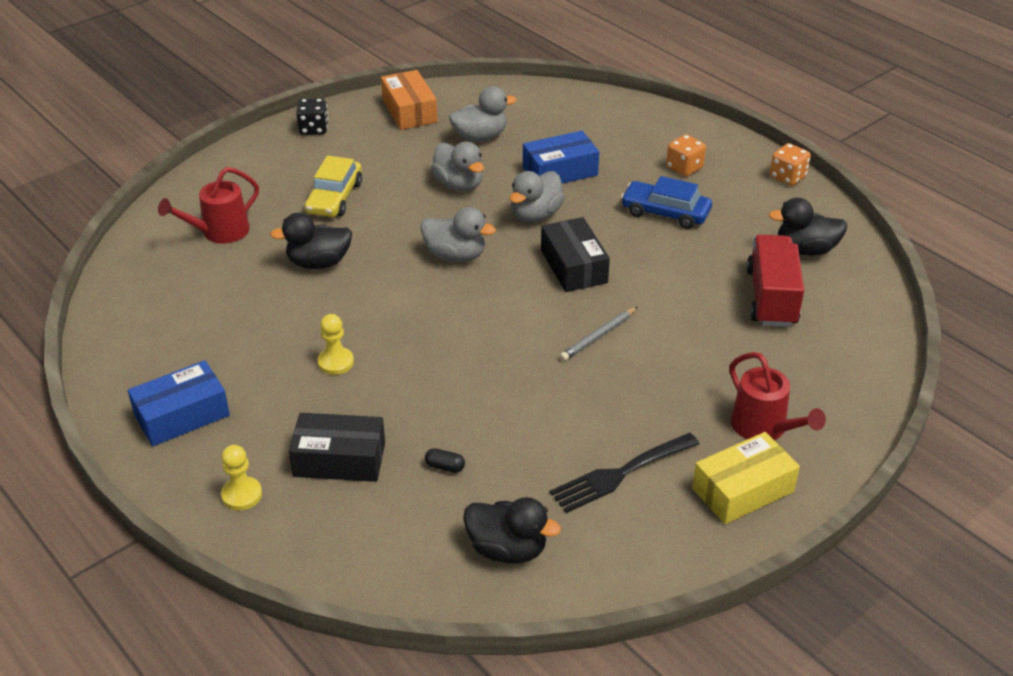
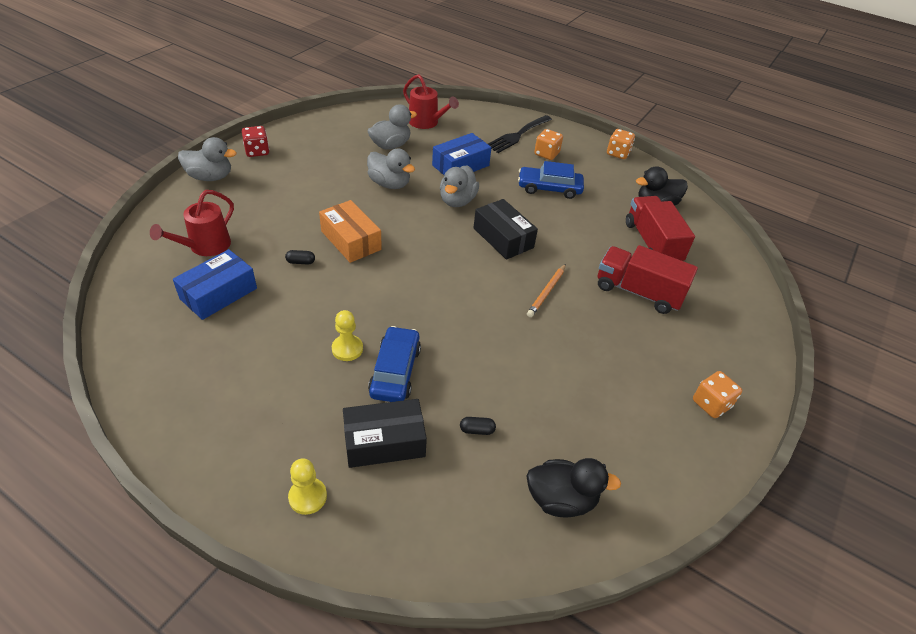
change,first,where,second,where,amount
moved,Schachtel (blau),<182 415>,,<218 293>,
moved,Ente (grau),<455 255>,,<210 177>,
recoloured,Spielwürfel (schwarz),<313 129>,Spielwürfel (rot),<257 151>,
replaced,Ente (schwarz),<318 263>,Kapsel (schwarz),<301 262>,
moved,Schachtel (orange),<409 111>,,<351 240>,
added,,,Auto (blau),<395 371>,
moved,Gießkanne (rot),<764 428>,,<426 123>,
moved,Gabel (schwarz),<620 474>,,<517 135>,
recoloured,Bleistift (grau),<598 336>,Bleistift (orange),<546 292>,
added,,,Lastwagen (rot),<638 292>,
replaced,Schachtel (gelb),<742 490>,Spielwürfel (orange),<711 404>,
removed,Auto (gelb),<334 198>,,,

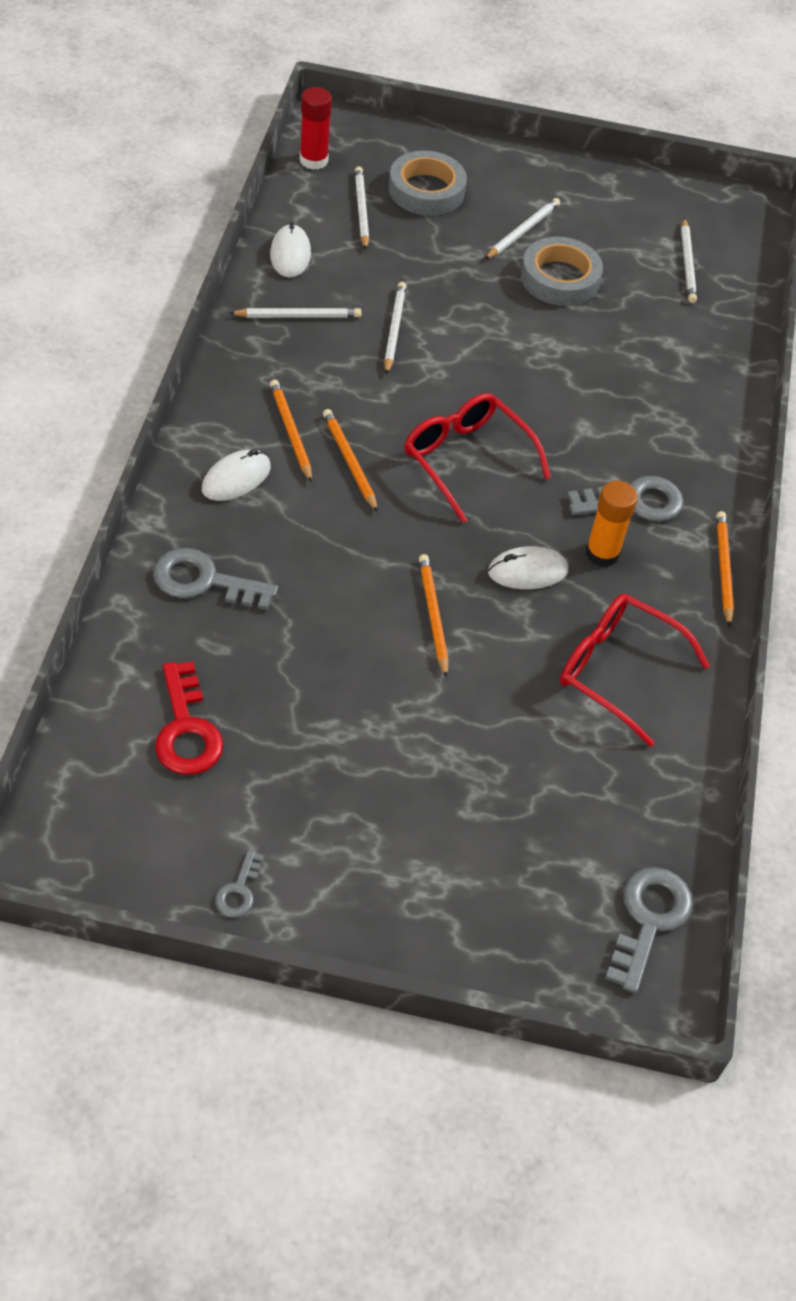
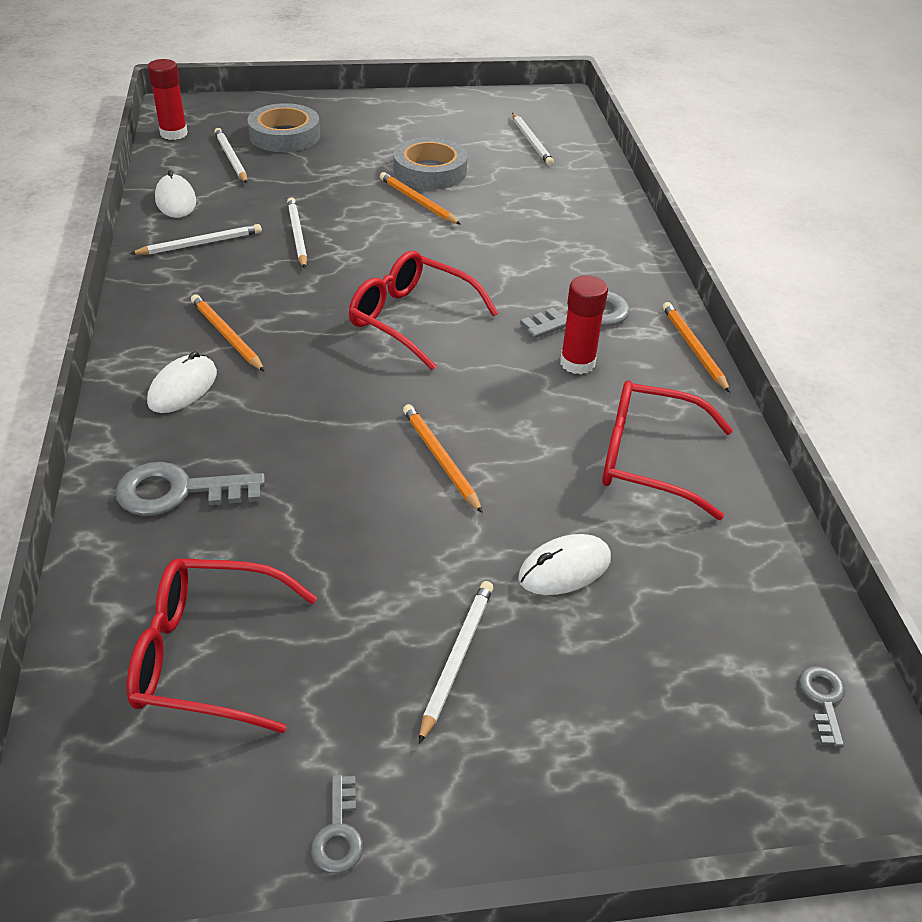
change,first,where,second,where,amount
replaced,Schlüssel (rot),<186 729>,Brille (rot),<207 655>,
moved,Bleistift (orange),<349 461>,,<418 202>,
moved,Bleistift (weiß),<522 231>,,<456 658>,
moved,Computermaus (weiß),<527 571>,,<564 568>,
recoloured,Klebestift (orange),<602 553>,Klebestift (rot),<577 363>,
resized,Schlüssel (grau),<648 919>,,<823 700>,x0.53

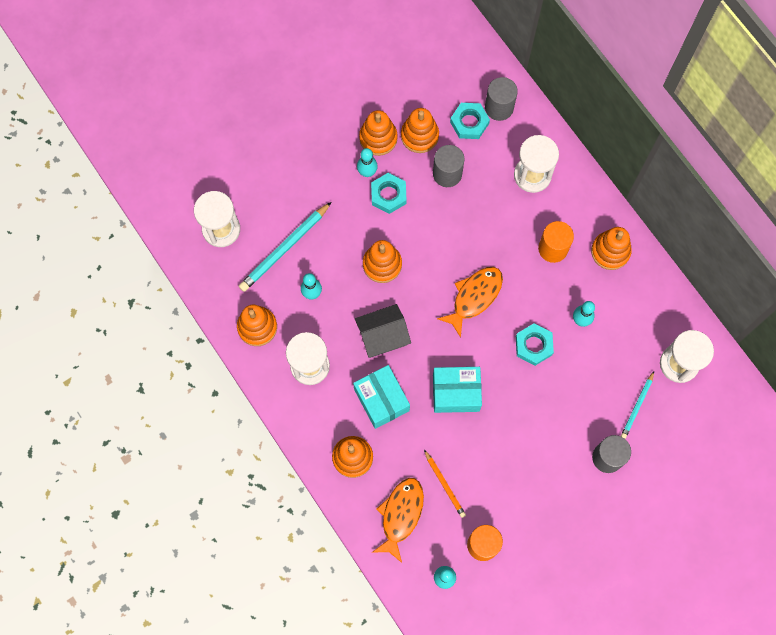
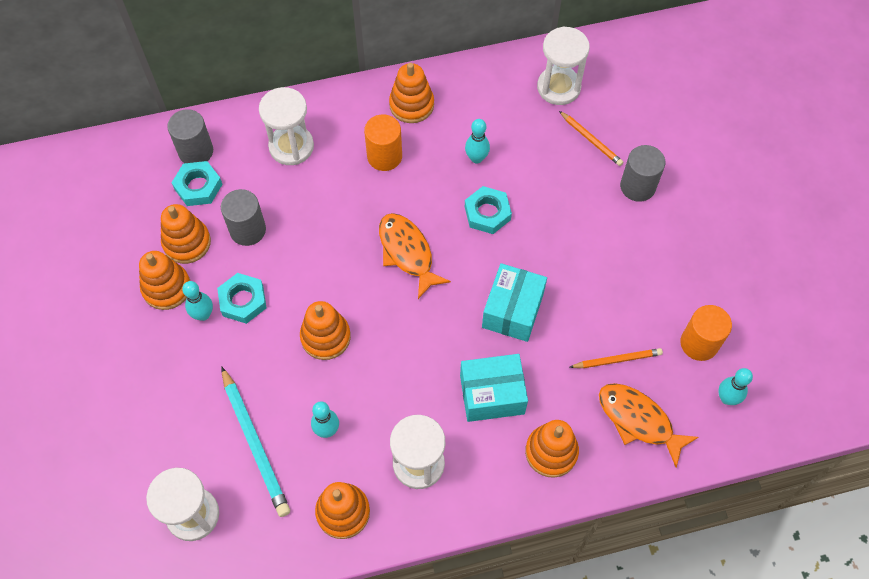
change,first,where,second,where,amount
recoloured,Bleistift (türkis),<637 406>,Bleistift (orange),<591 140>,
removed,Haus (grau),<382 336>,,,

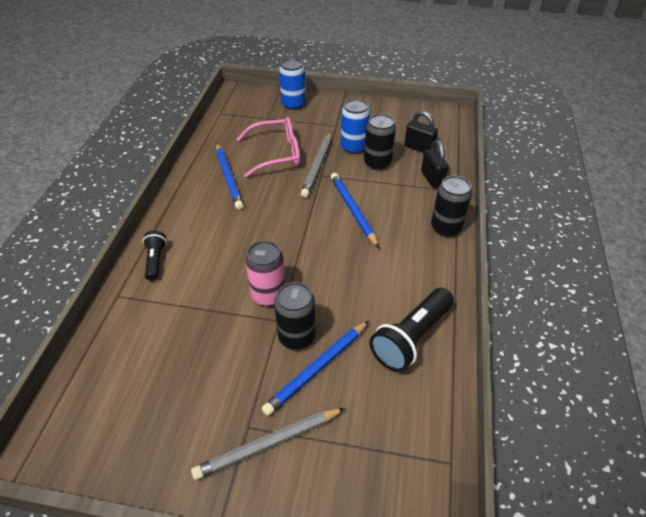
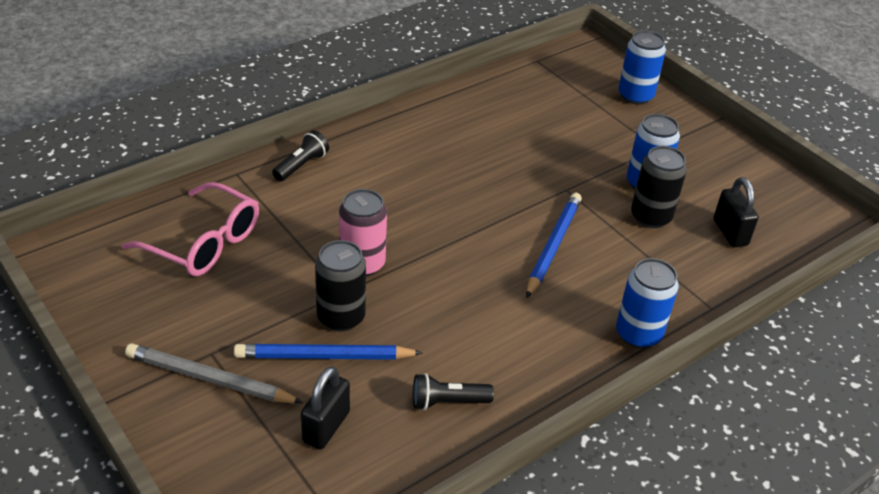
change,first,where,second,where,amount
moved,Brille (rosa),<276 154>,,<203 242>,
moved,Vorhängeschloss (schwarz),<432 179>,,<326 427>,
resized,Taschenlampe (schwarz),<411 338>,,<448 402>,x0.56
recoloured,Dose (schwarz),<446 228>,Dose (blau),<638 334>,
removed,Bleistift (blau),<229 178>,,,
removed,Bleistift (grau),<317 166>,,,

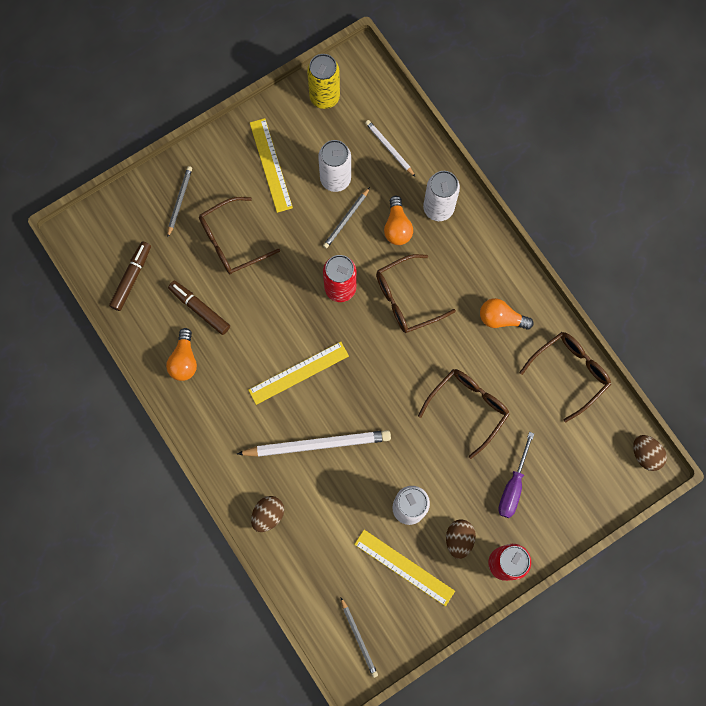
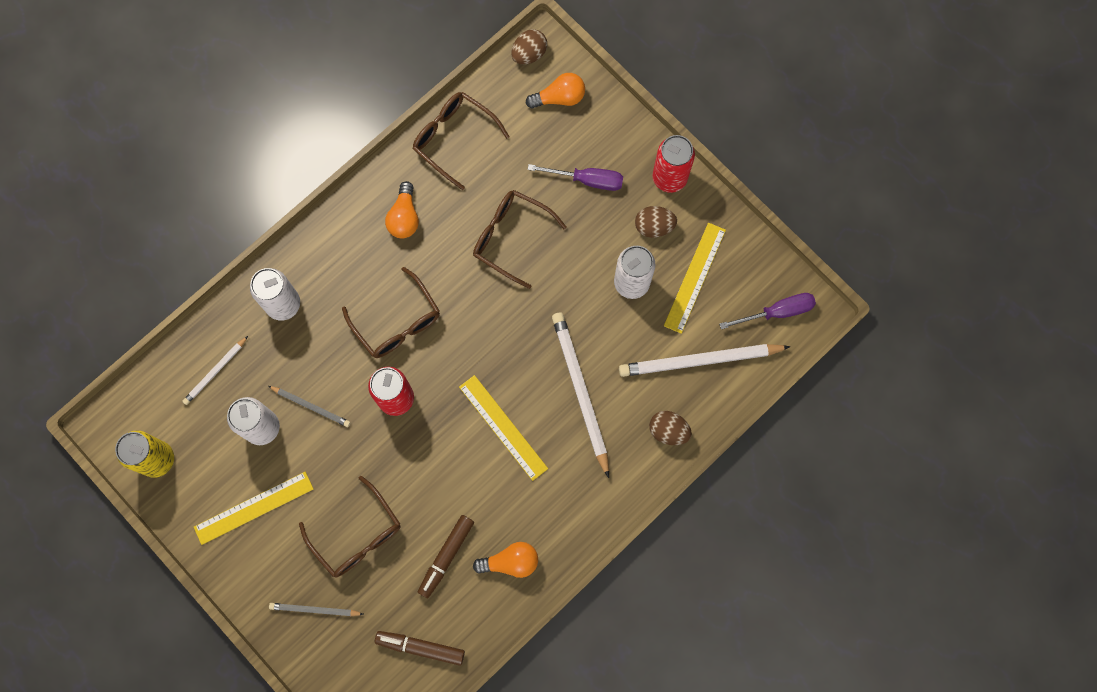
change,first,where,second,where,amount
moved,Glühbirne (orange),<397 227>,,<559 98>,
added,,,Bleistift (weiß),<700 360>,
replaced,Bleistift (grau),<358 638>,Schraubenzieher (lila),<777 312>,

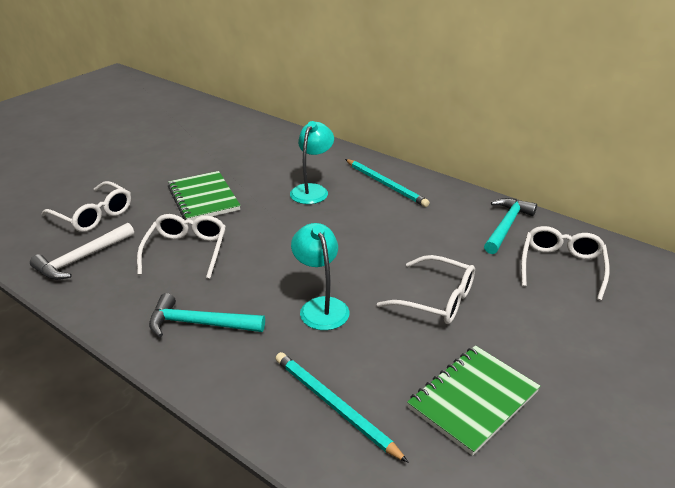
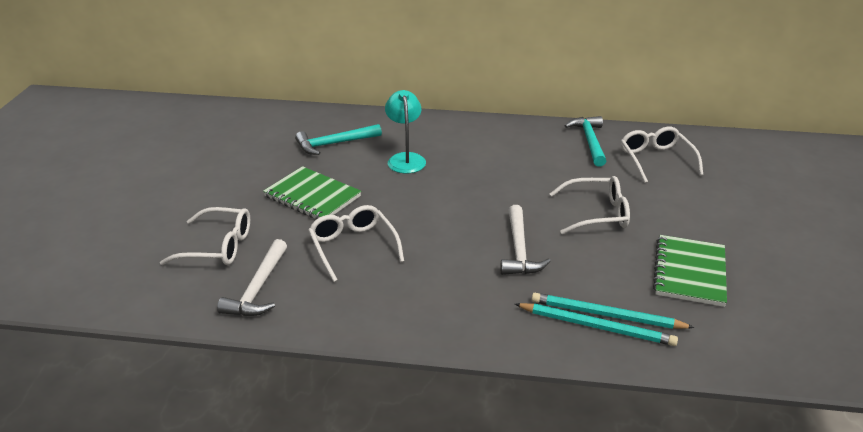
change,first,where,second,where,amount
moved,Hammer (türkis),<199 323>,,<334 144>,
replaced,Lampe (türkis),<321 306>,Hammer (weiß),<519 250>,
moved,Bleistift (türkis),<386 184>,,<597 327>,

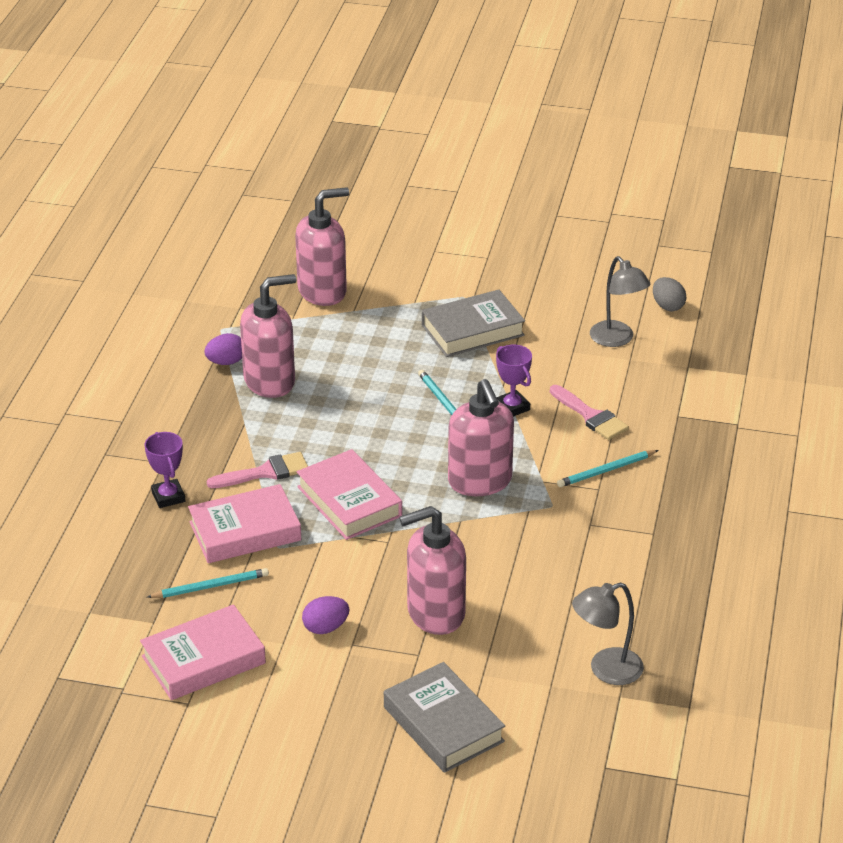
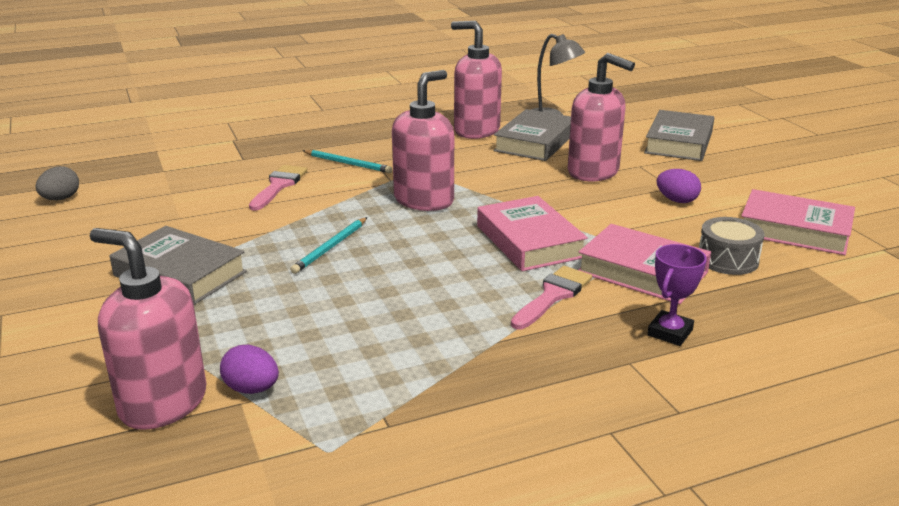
change,first,where,second,where,amount
moved,Ei (lila),<226 362>,,<252 389>,
moved,Seifenspender (rosa),<270 381>,,<476 131>,
turned,Buch (rosa),<349 501>,,<529 241>,45 degrees counterclockwise
added,,,Buch (grau),<535 142>,
turned,Pinsel (rosa),<265 472>,,<553 295>,90 degrees clockwise
replaced,Bleistift (türkis),<210 586>,Trommel (grau),<727 259>,
removed,Pokal (lila),<512 407>,,,
removed,Lampe (grau),<617 339>,,,

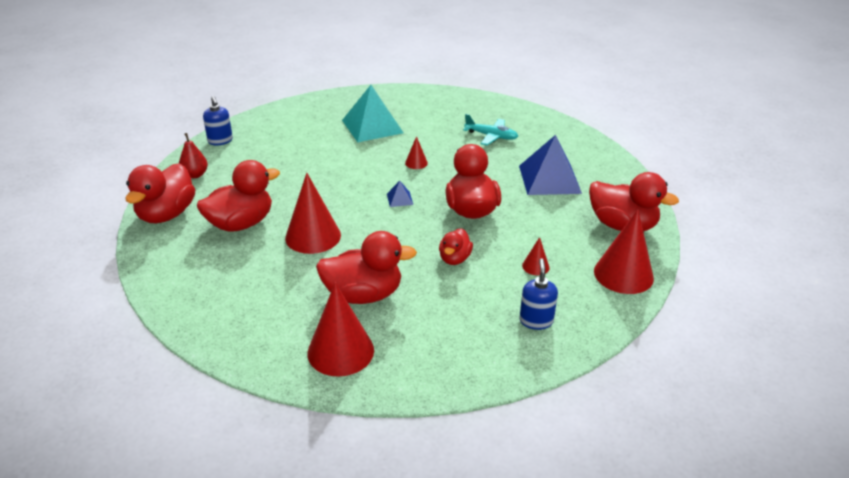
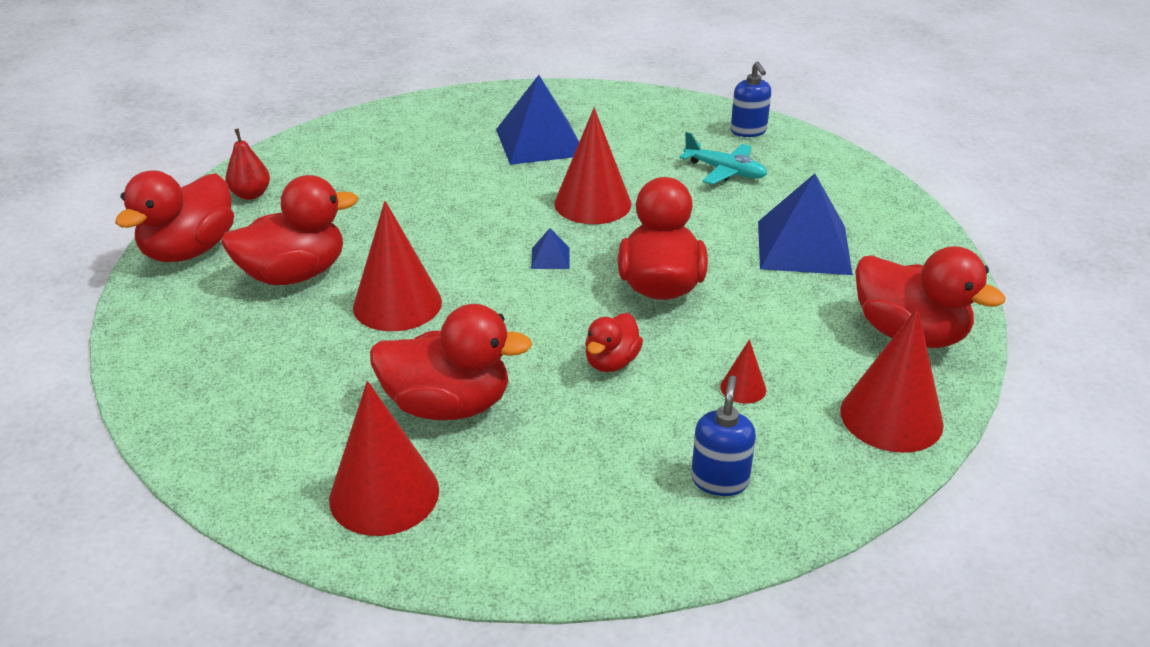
change,first,where,second,where,amount
recoloured,Pyramide (türkis),<372 126>,Pyramide (blau),<540 142>,
resized,Kegel (rot),<416 163>,,<592 203>,x2.13
moved,Seifenspender (blau),<220 141>,,<748 131>,

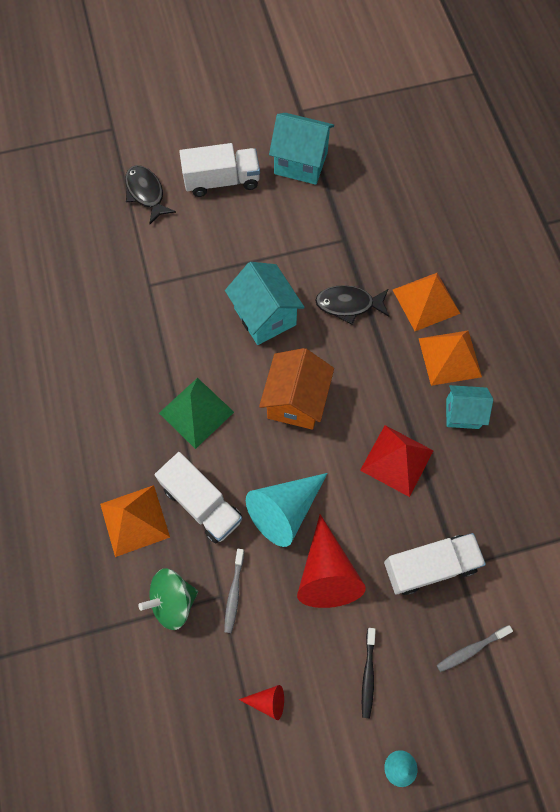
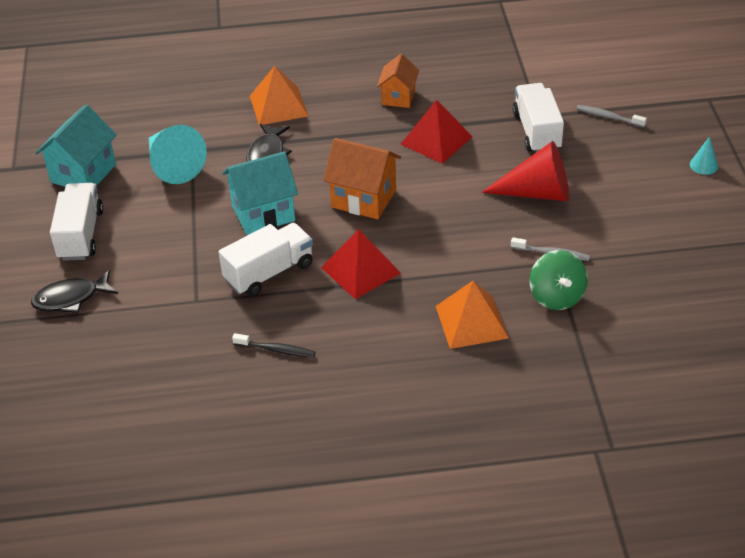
change,first,where,second,where,amount
moved,Kegel (türkis),<285 510>,,<172 165>,
moved,Lastwagen (weiß),<202 503>,,<269 273>,
moved,Zahnbürste (schwarz),<368 674>,,<276 350>,
recoloured,Pyramide (grün),<196 412>,Pyramide (rot),<361 270>,
recoloured,Haus (türkis),<462 413>,Haus (orange),<398 97>,
turned,Zahnbürste (grau),<471 649>,,<608 117>,135 degrees clockwise
removed,Kegel (rot),<267 701>,,,
removed,Pyramide (orange),<450 357>,,,

